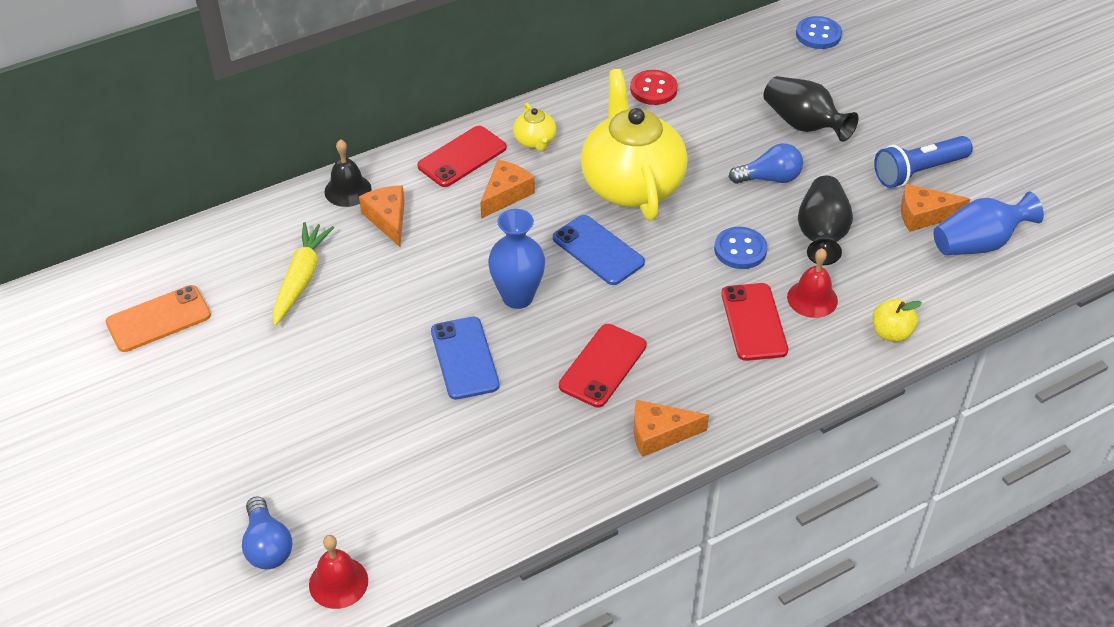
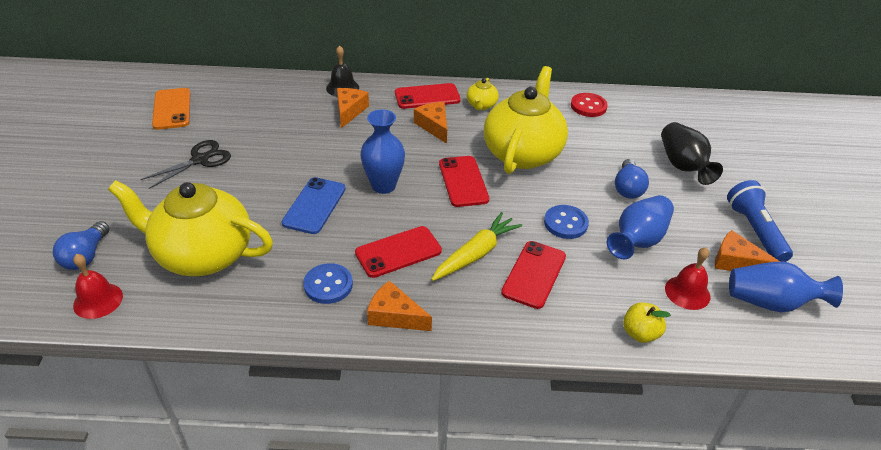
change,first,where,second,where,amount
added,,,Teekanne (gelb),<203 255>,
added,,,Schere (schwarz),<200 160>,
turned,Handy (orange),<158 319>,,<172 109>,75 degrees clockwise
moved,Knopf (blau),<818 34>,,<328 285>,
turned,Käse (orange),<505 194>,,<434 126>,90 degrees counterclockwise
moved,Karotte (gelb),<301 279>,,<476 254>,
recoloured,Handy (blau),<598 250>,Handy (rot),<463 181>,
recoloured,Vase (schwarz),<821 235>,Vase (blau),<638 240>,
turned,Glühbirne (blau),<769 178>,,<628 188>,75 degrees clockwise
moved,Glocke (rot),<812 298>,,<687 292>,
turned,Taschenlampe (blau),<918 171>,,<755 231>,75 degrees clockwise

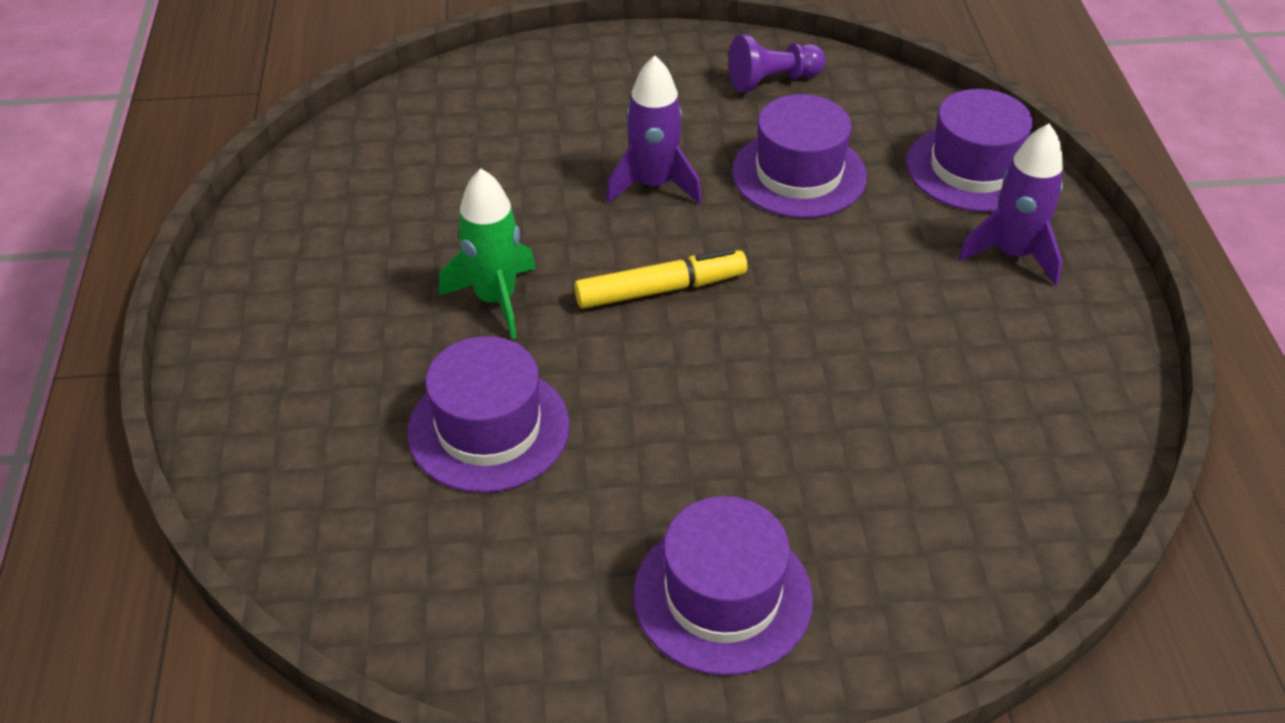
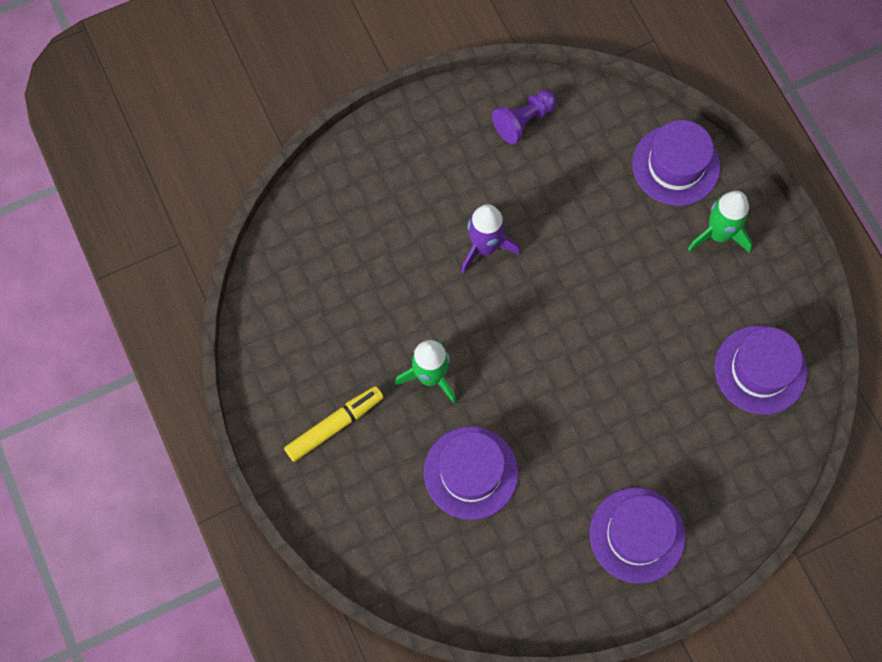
change,first,where,second,where,amount
moved,Filzstift (gelb),<659 289>,,<334 426>,
recoloured,Rakete (lila),<1012 254>,Rakete (grün),<718 234>,
moved,Hut (lila),<798 174>,,<760 370>,

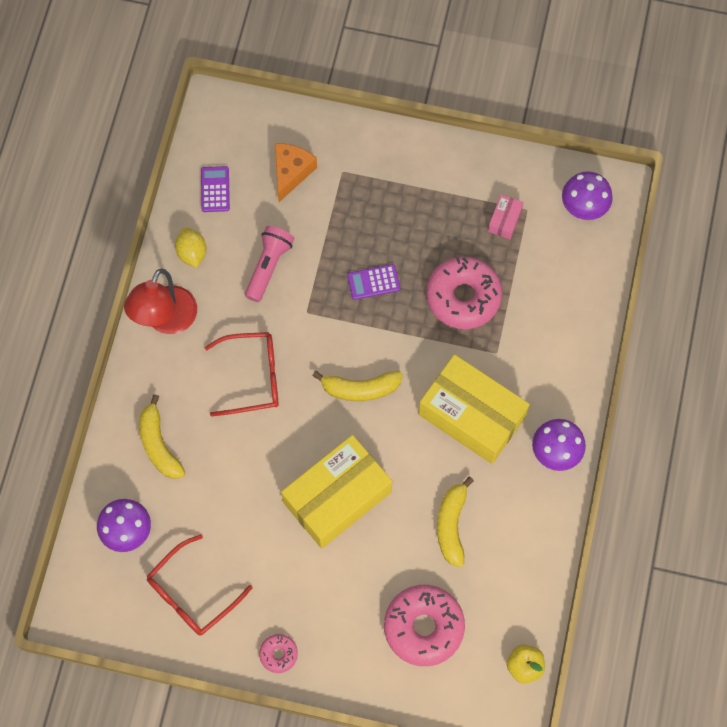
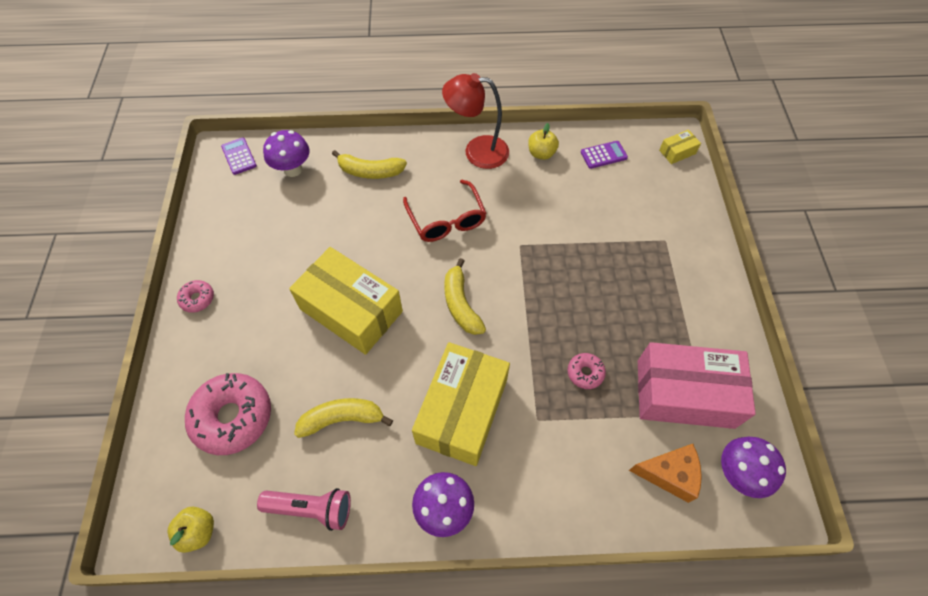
change,first,where,second,where,amount
moved,Taschenrechner (lila),<373 282>,,<239 156>,
moved,Taschenlampe (rosa),<268 266>,,<311 509>,
turned,Banane (gelb),<159 444>,,<370 171>,135 degrees counterclockwise
replaced,Zitrone (gelb),<192 253>,Apfel (gelb),<541 153>,
resized,Donut (rosa),<463 297>,,<585 373>,x0.48
moved,Käse (orange),<291 172>,,<669 474>,
resized,Schachtel (rosa),<504 220>,,<684 393>,x2.42
added,,,Schachtel (gelb),<677 152>,
removed,Brille (rot),<192 593>,,,

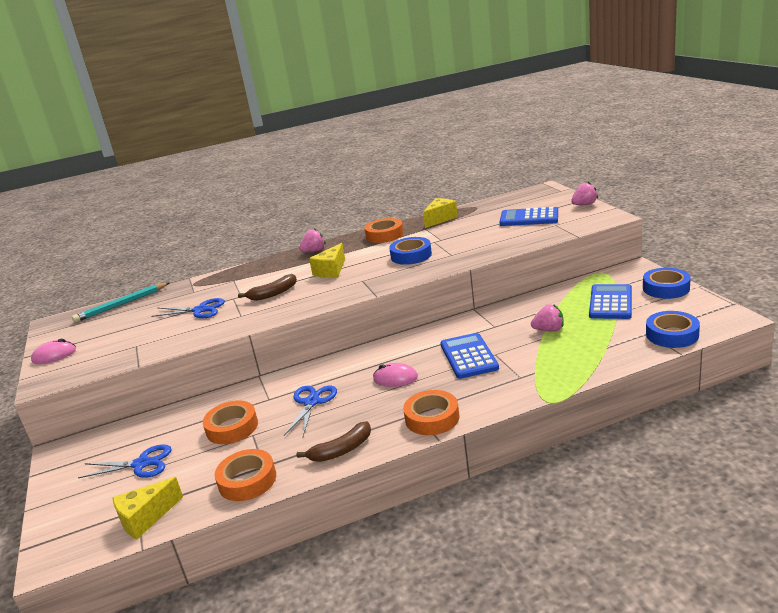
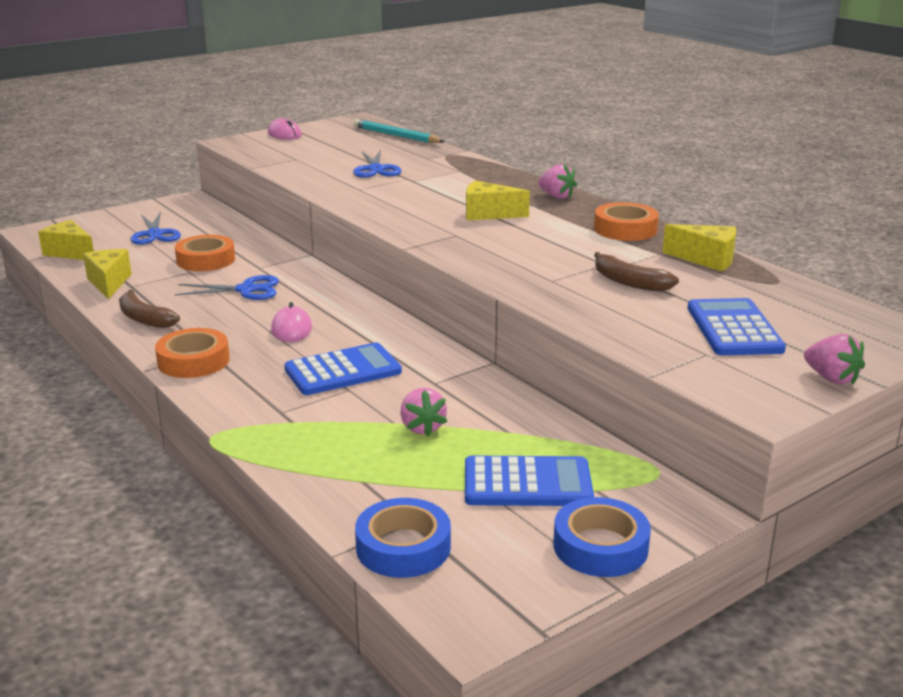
change,first,where,second,where,amount
replaced,Klebeband (orange),<247 480>,Käse (gelb),<109 283>,
moved,Banane (braun),<273 293>,,<629 282>,
removed,Klebeband (blau),<411 255>,,,

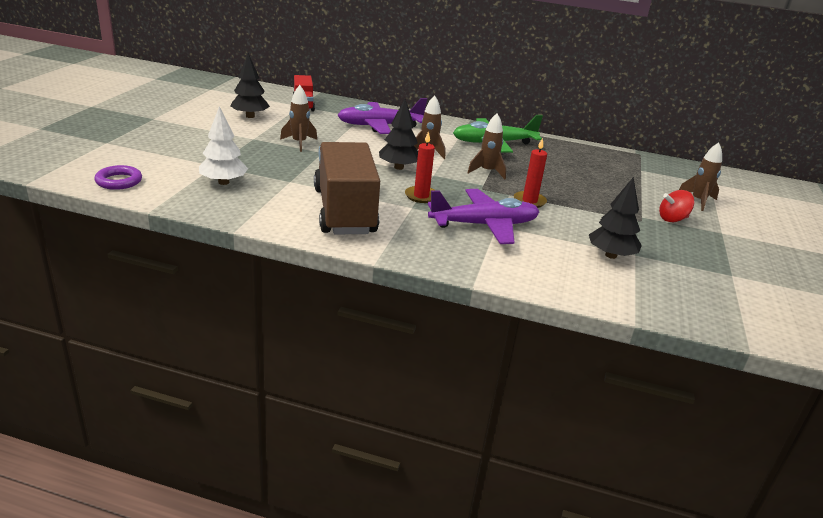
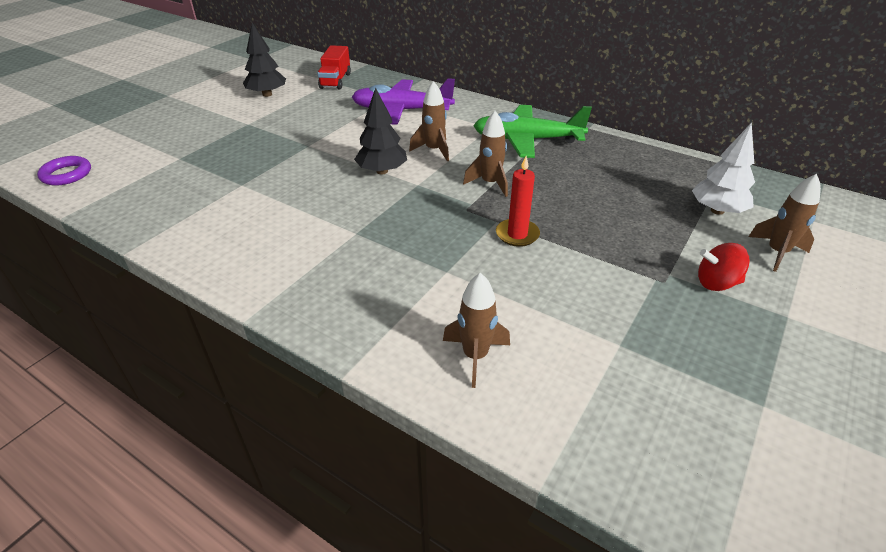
change,first,where,second,where,amount
moved,Rakete (braun),<299 143>,,<475 356>,
moved,Baum (weiß),<224 182>,,<717 210>,
removed,Lastwagen (braun),<344 211>,,,
removed,Kerze (rot),<421 196>,,,
removed,Flugzeug (lila),<484 225>,,,
removed,Baum (schwarz),<610 255>,,,

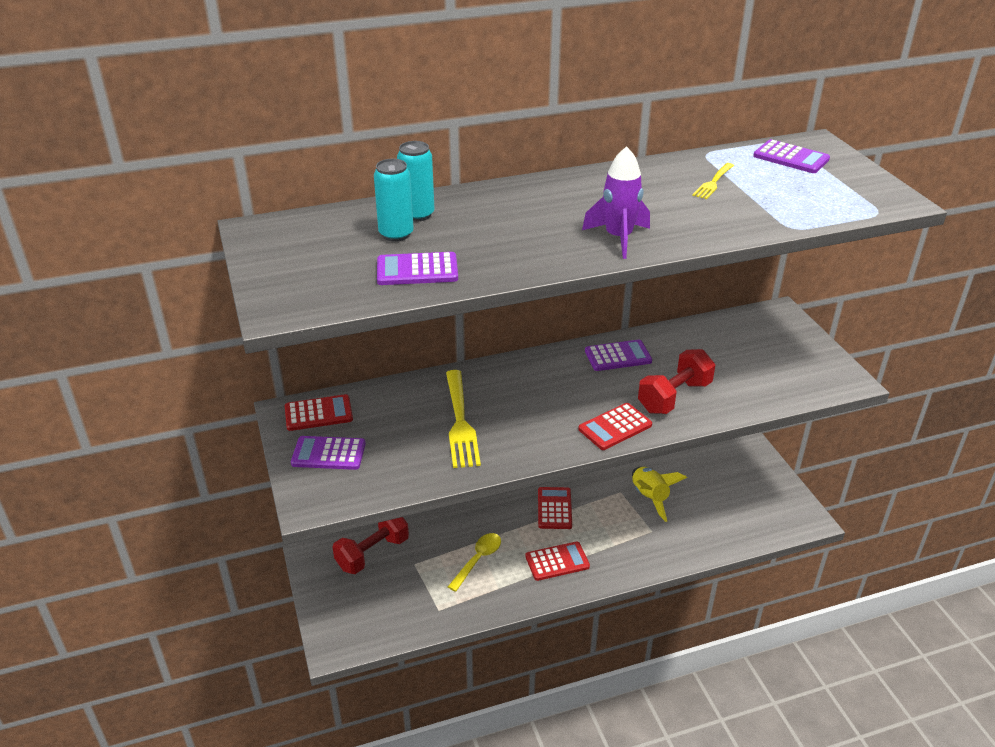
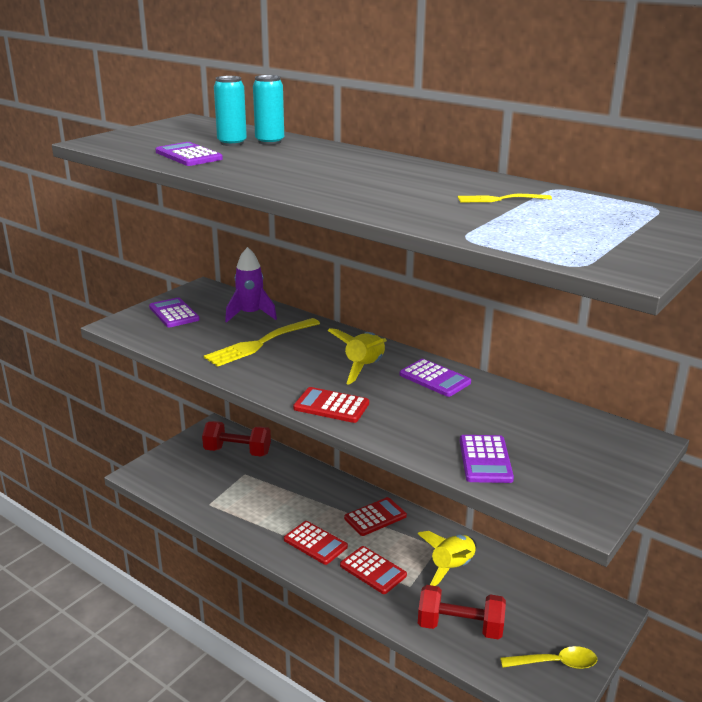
change,first,where,second,where,amount
moved,Rakete (lila),<618 238>,,<250 314>,
added,,,Rakete (gelb),<364 368>,
moved,Taschenrechner (rot),<318 413>,,<373 570>,
moved,Hantel (rot),<674 397>,,<460 627>,
moved,Taschenrechner (lila),<791 158>,,<485 460>,
moved,Löffel (gelb),<478 560>,,<555 663>,

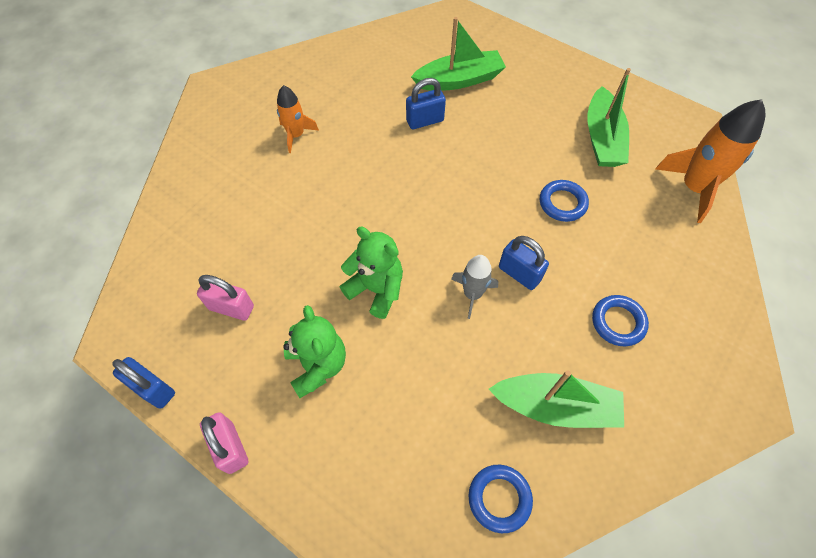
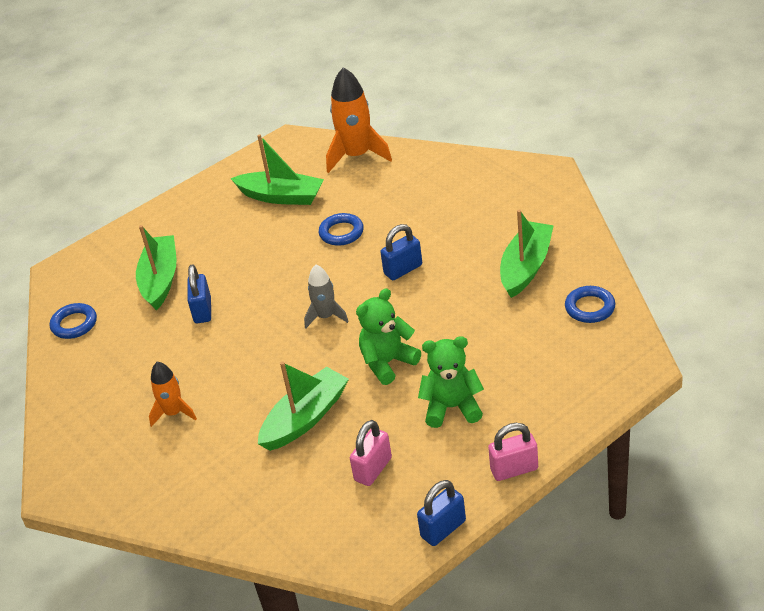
change,first,where,second,where,amount
moved,Ring (blau),<618 322>,,<74 324>,
added,,,Boot (grün),<305 418>,
moved,Rakete (grau),<472 294>,,<326 316>,

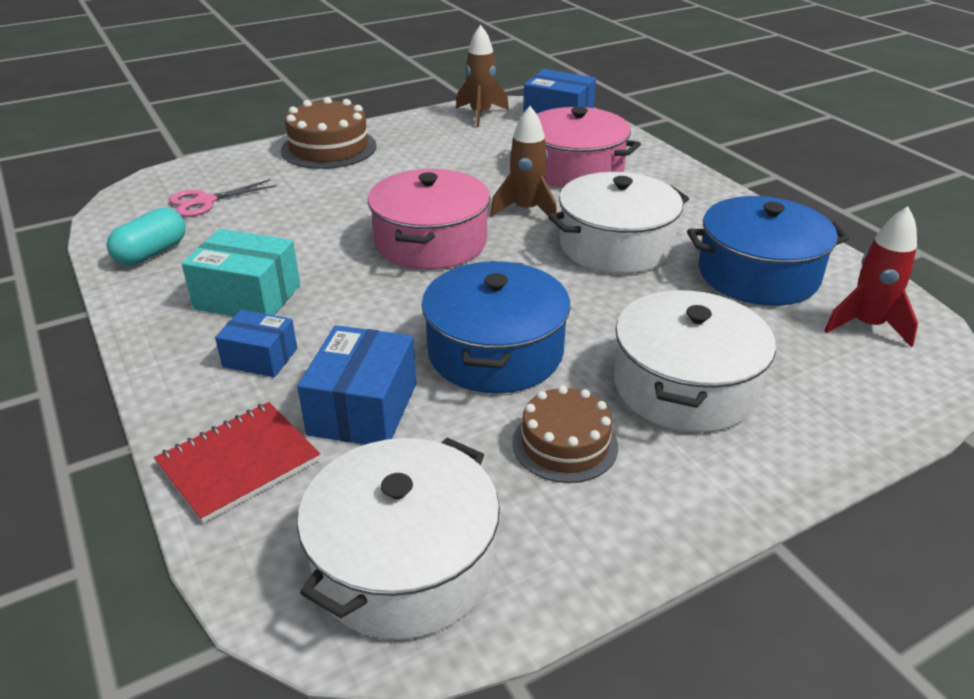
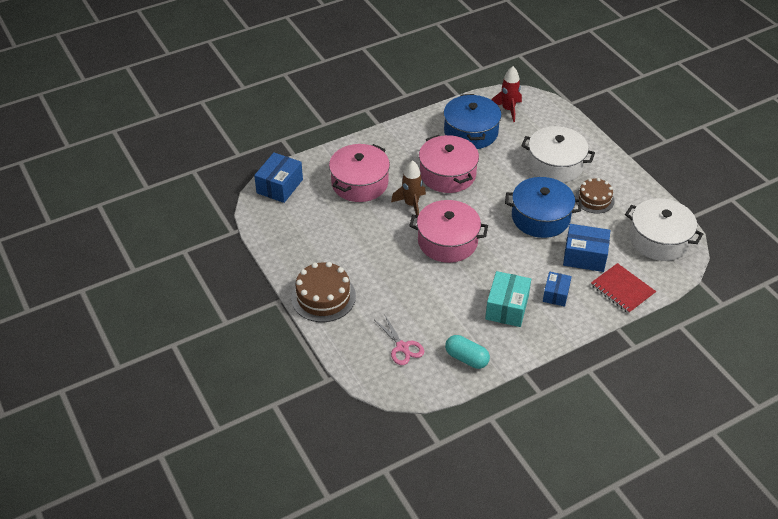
change,first,where,second,where,amount
recoloured,Kochtopf (weiß),<615 245>,Kochtopf (rosa),<447 174>,
removed,Rakete (braun),<481 114>,,,

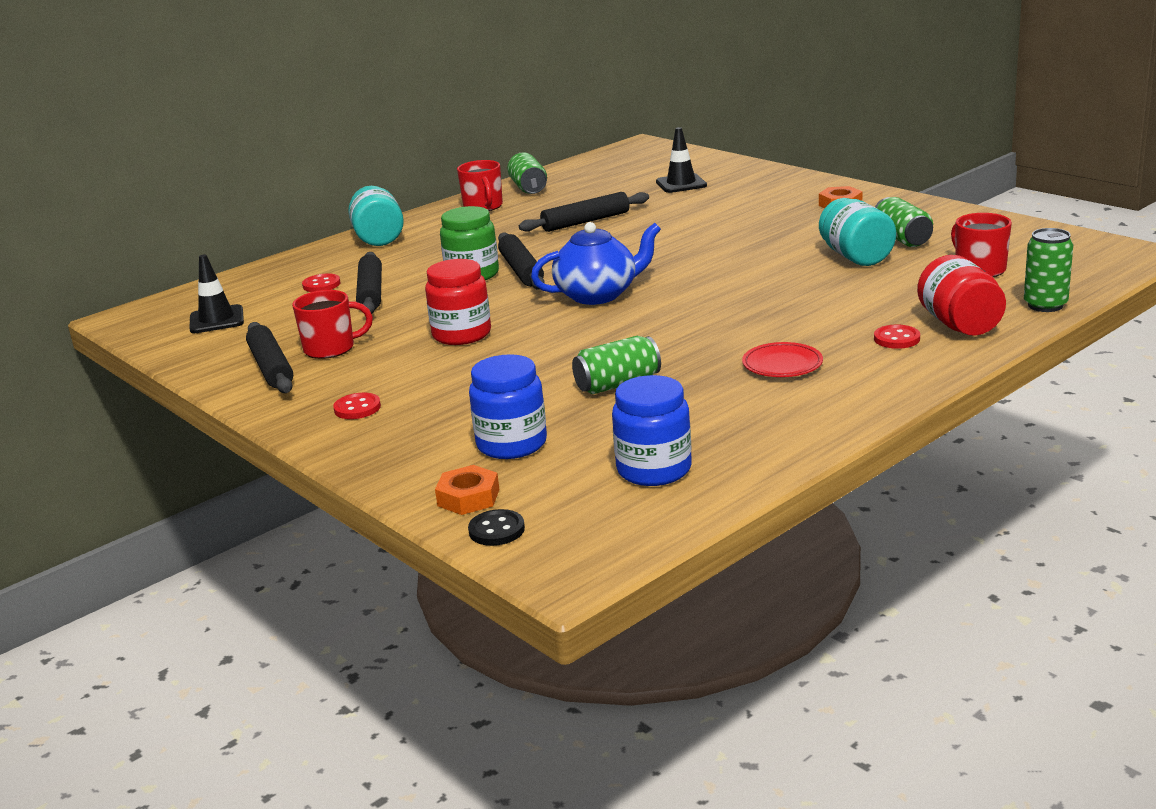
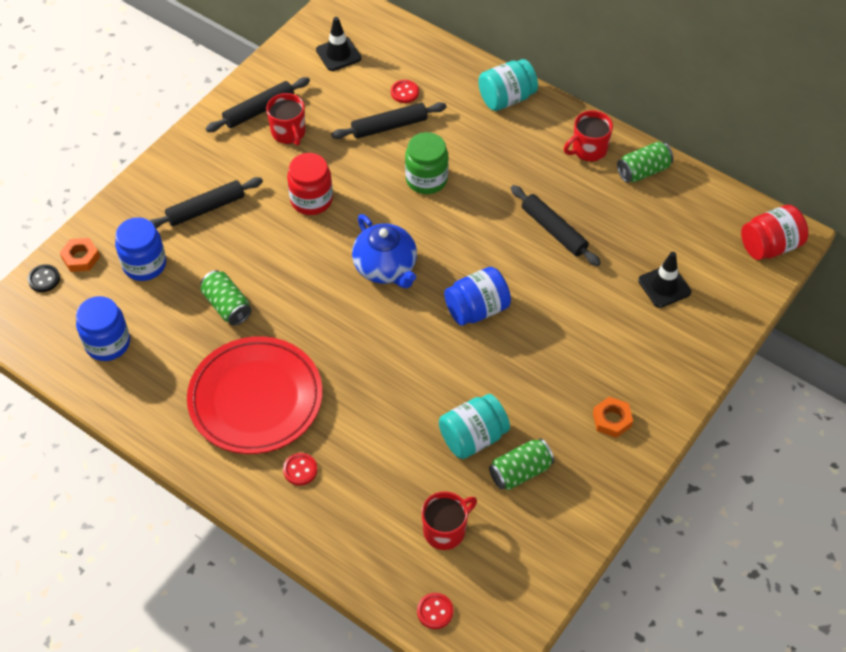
change,first,where,second,where,amount
moved,Nudelholz (schwarz),<521 270>,,<206 208>,
resized,Teller (rot),<782 365>,,<256 399>,x2.35
moved,Knopf (rot),<357 408>,,<435 611>,
added,,,Einmachglas (blau),<477 309>,
moved,Einmachglas (rot),<960 325>,,<770 246>,
removed,Dose (grün),<1045 305>,,,

